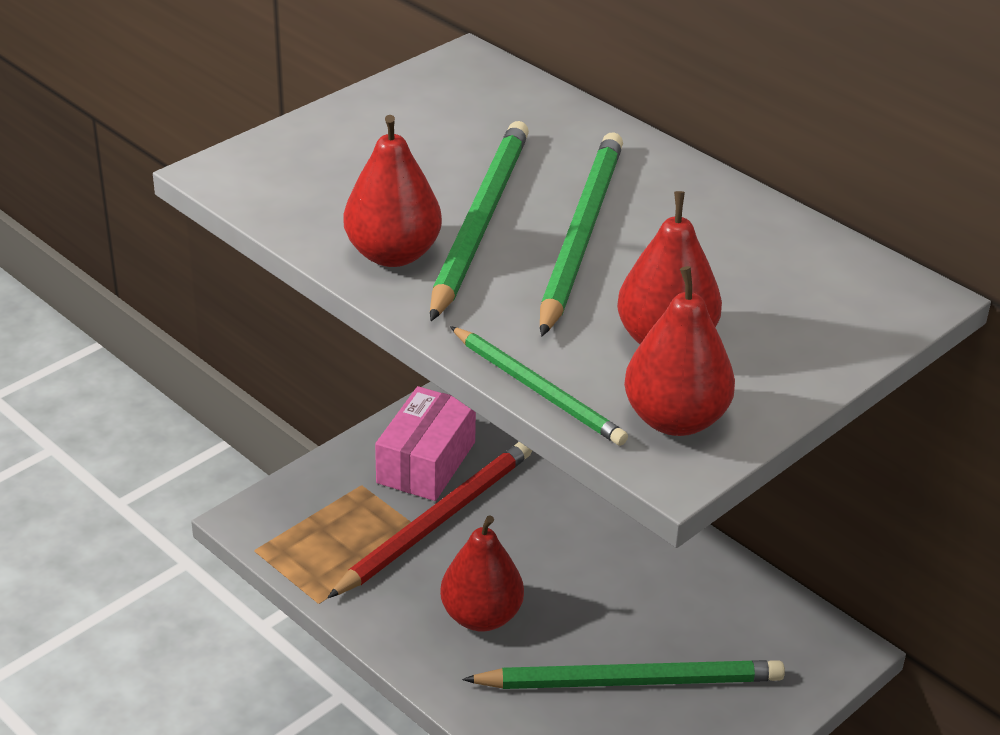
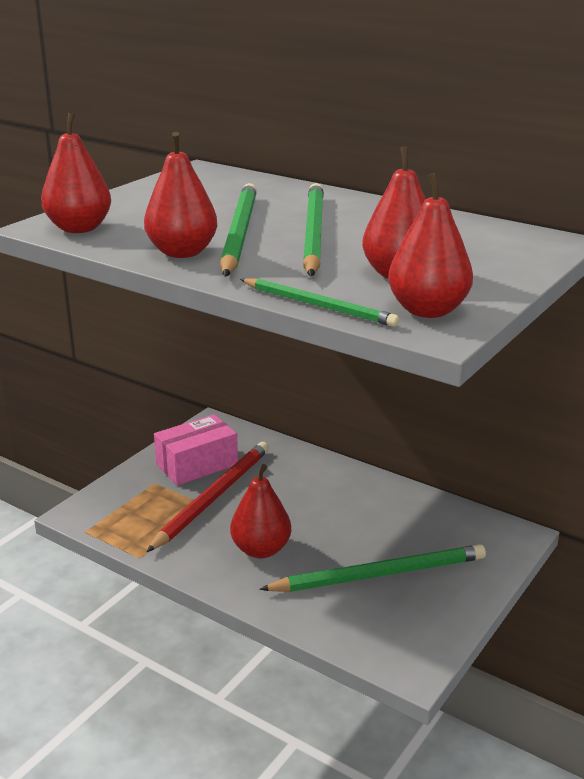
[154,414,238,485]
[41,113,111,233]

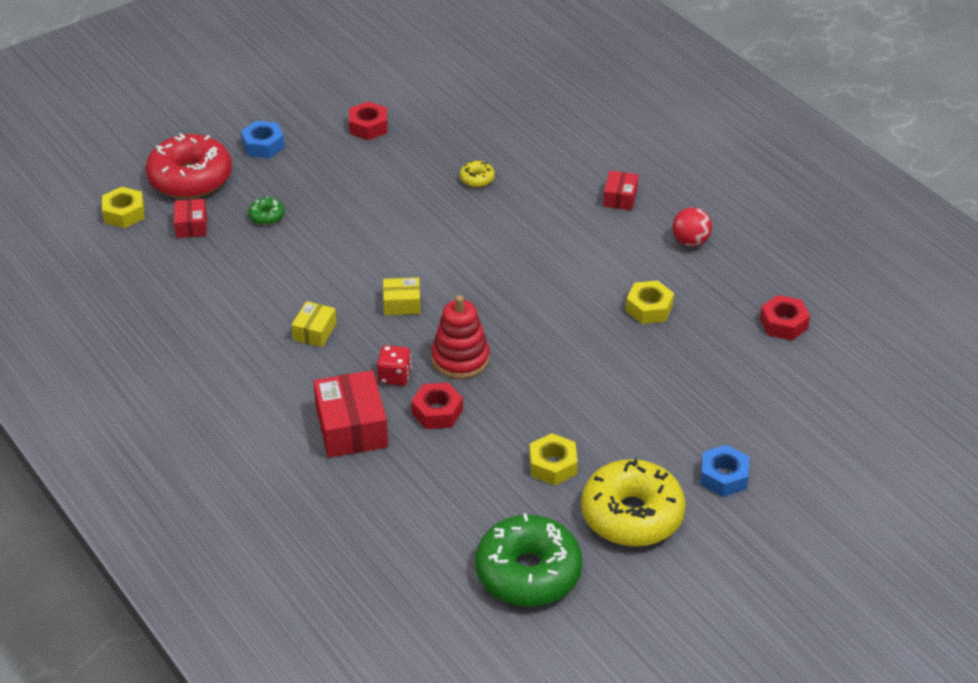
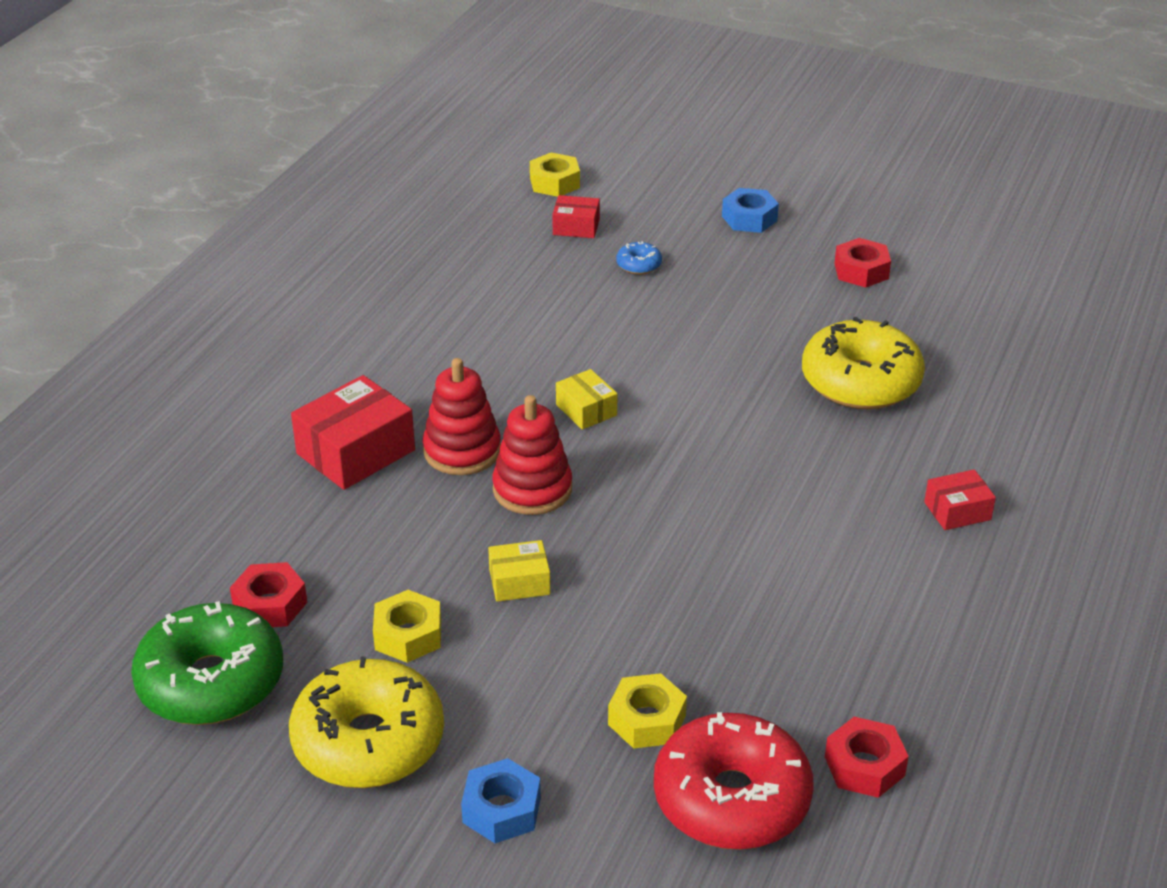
[654,712,814,850]
[802,317,925,409]
[616,241,662,275]
[552,195,600,238]
[672,207,712,247] (first image)
[608,673,687,749]
[488,540,550,602]
[423,358,501,475]
[230,562,307,627]

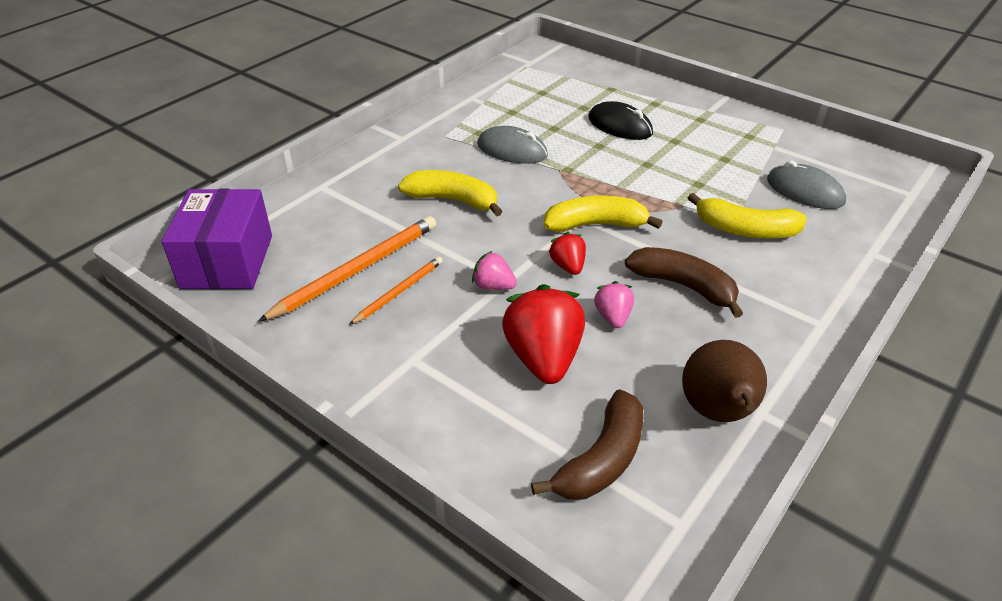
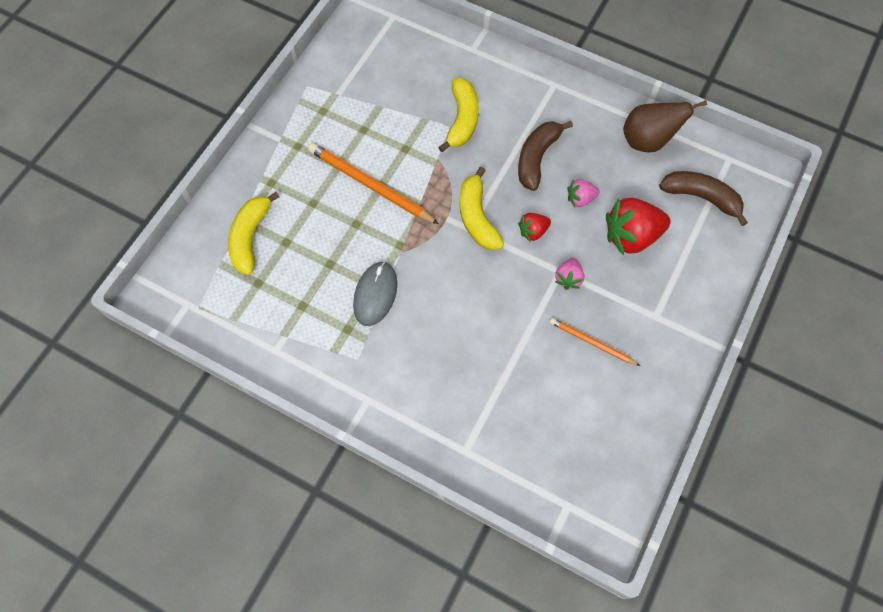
[588,101,653,140] (first image)
[767,161,846,209] (first image)
[228,192,279,275]
[162,189,272,289] (first image)
[308,143,439,224]

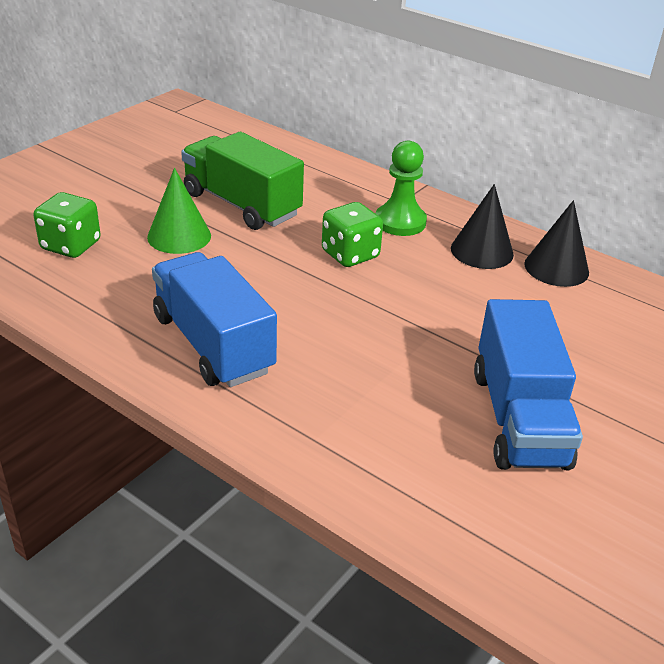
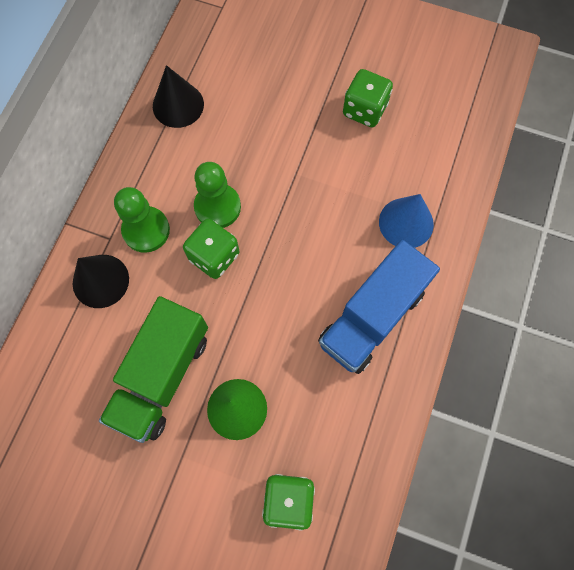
[73,255,129,308]
[343,69,393,127]
[194,162,241,228]
[379,194,434,248]

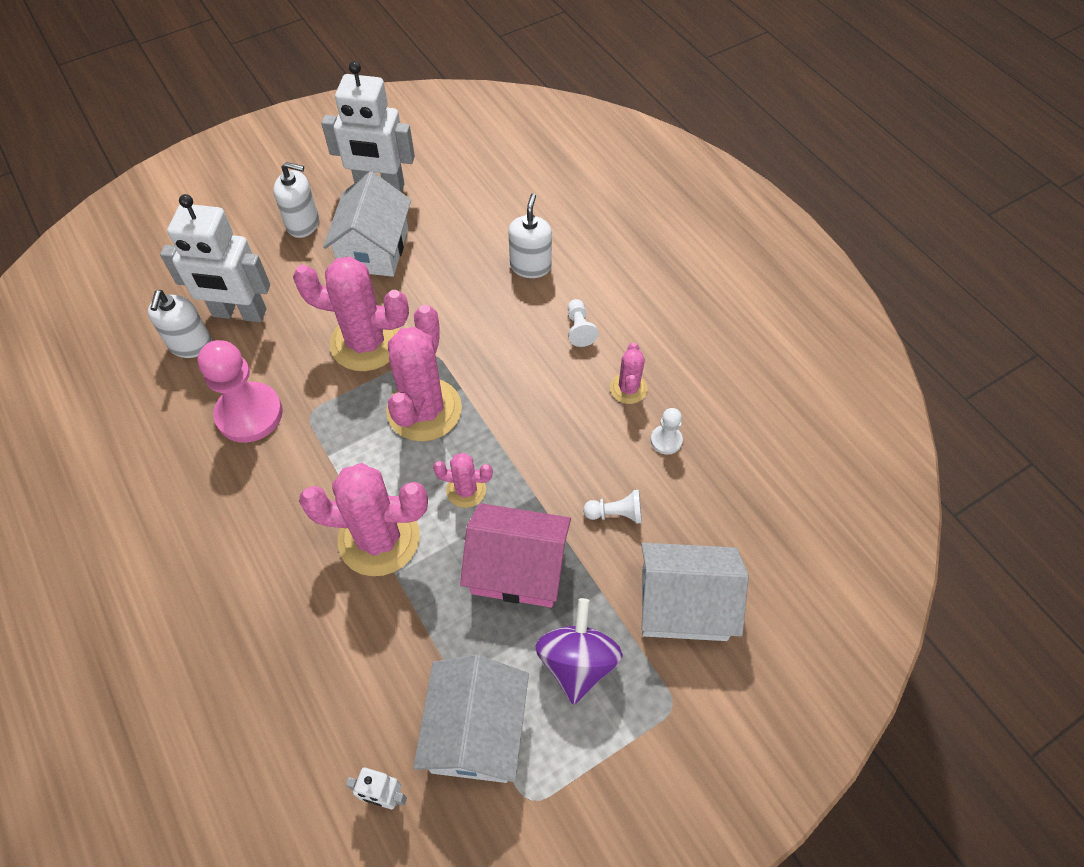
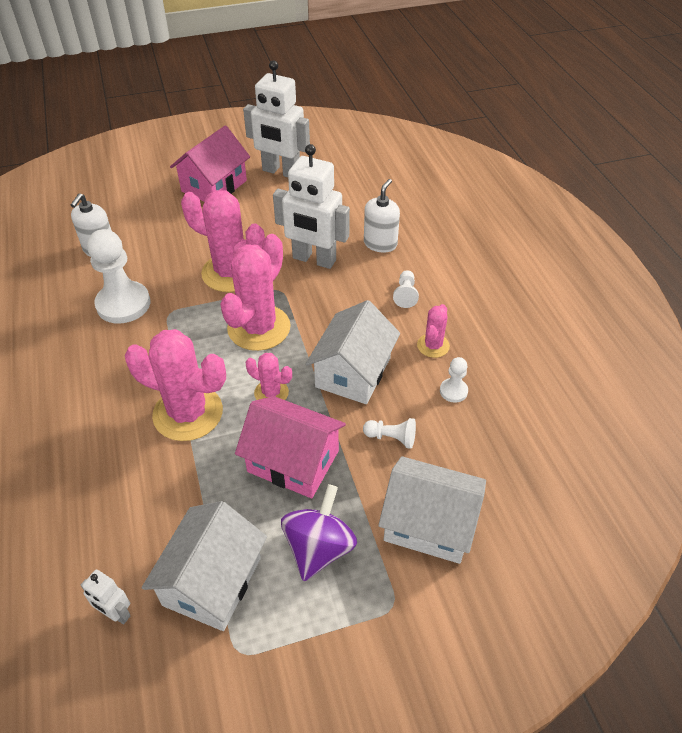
[170,125,250,201]
[306,300,400,404]
[273,144,350,269]
[87,229,150,324]

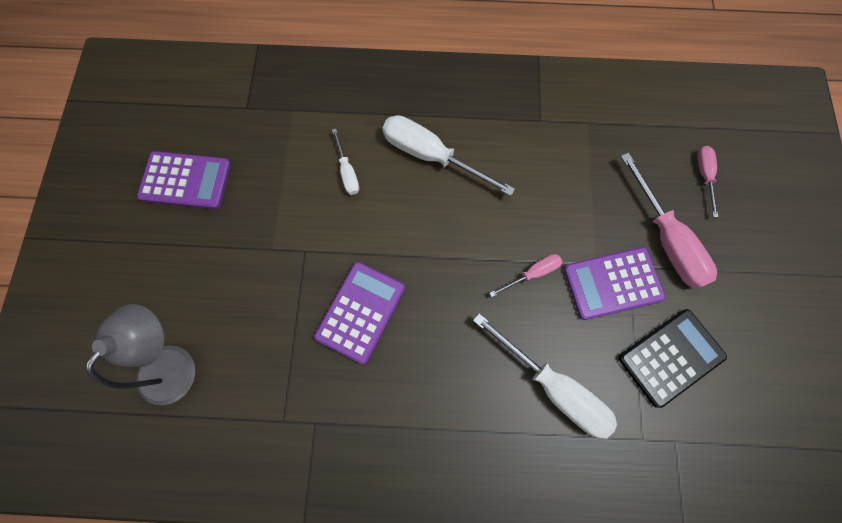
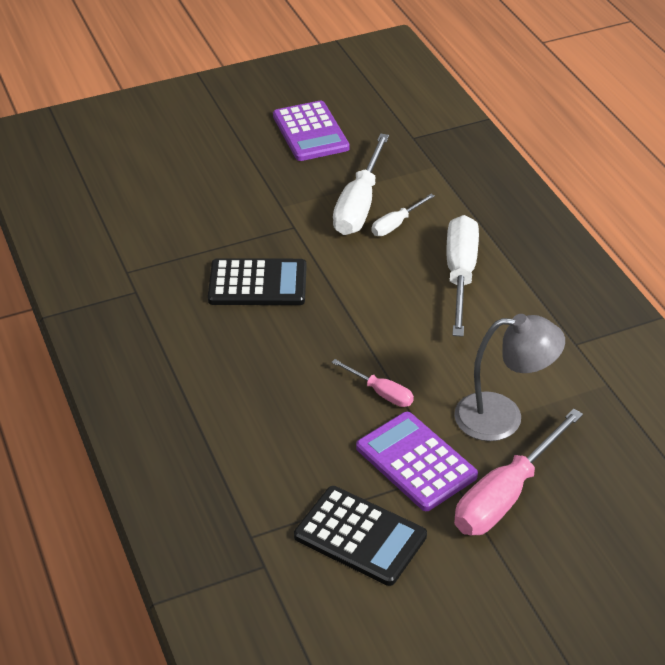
[697,146,718,217] (first image)
[208,258,307,305]
[454,314,565,441]
[333,133,389,235]

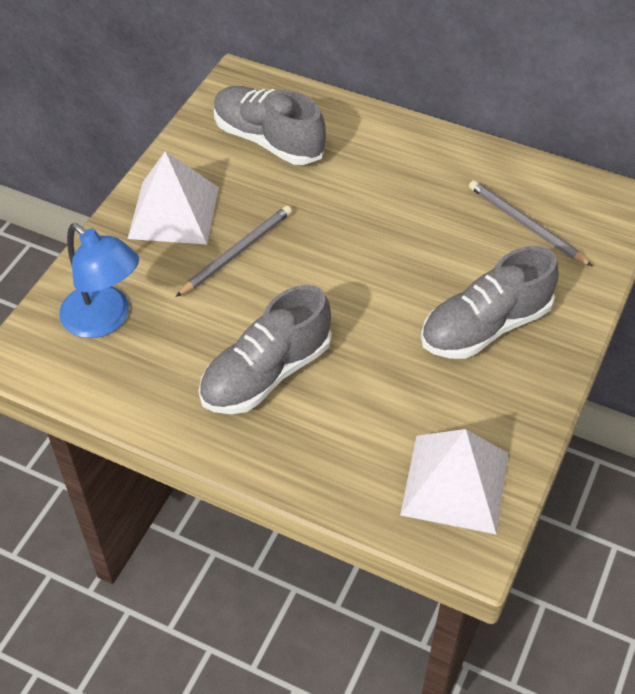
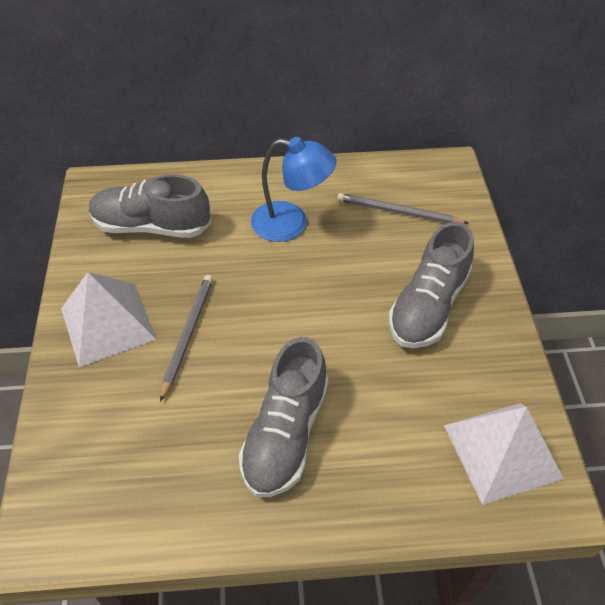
[251,137,337,242]

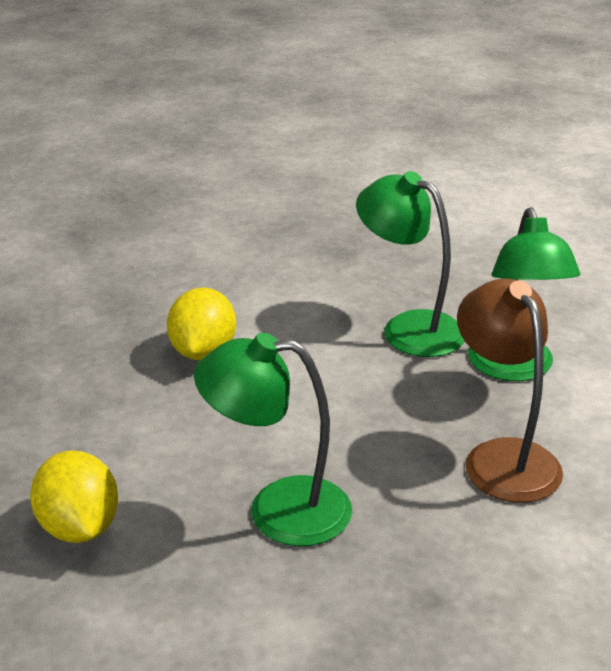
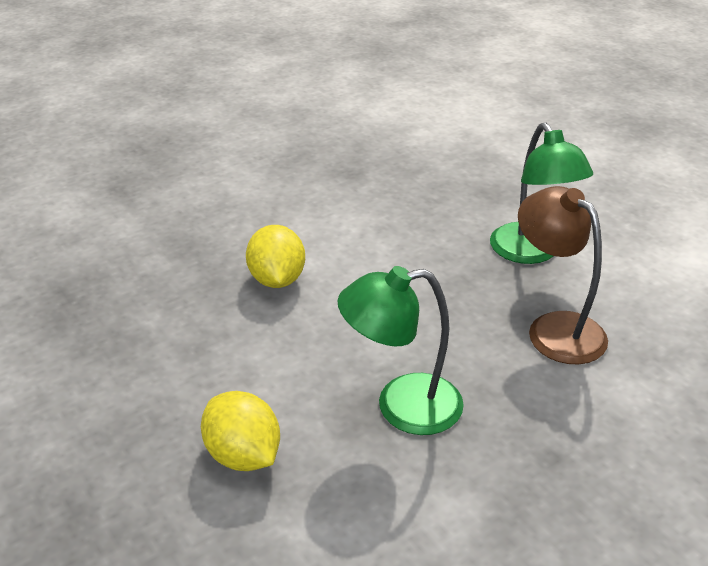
[356,171,464,357] (first image)

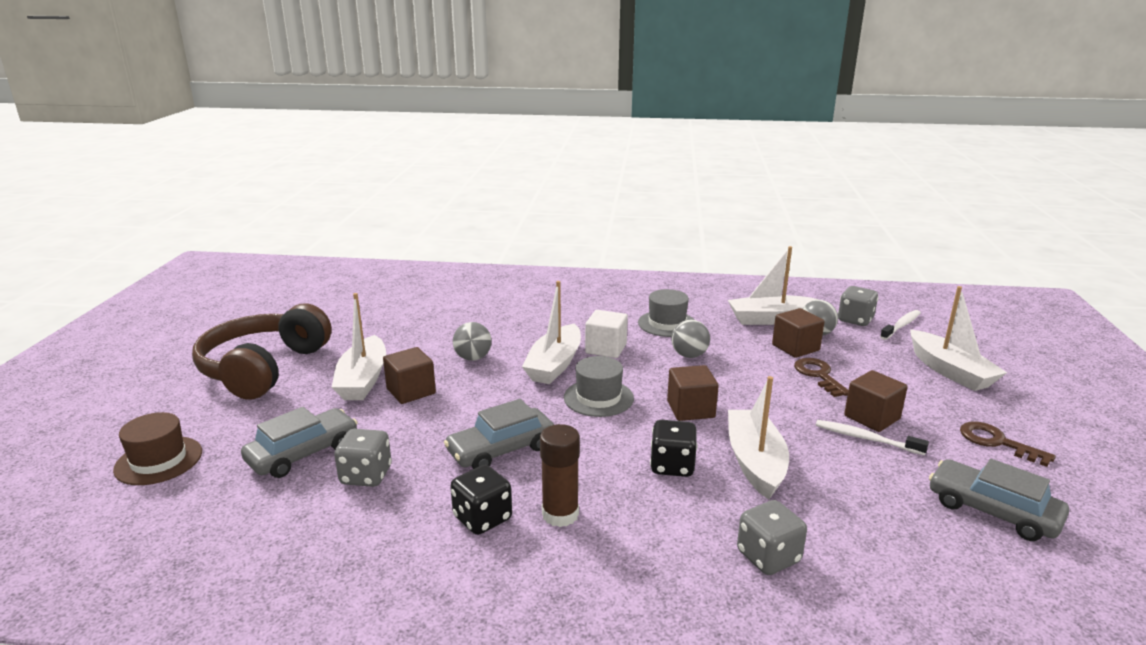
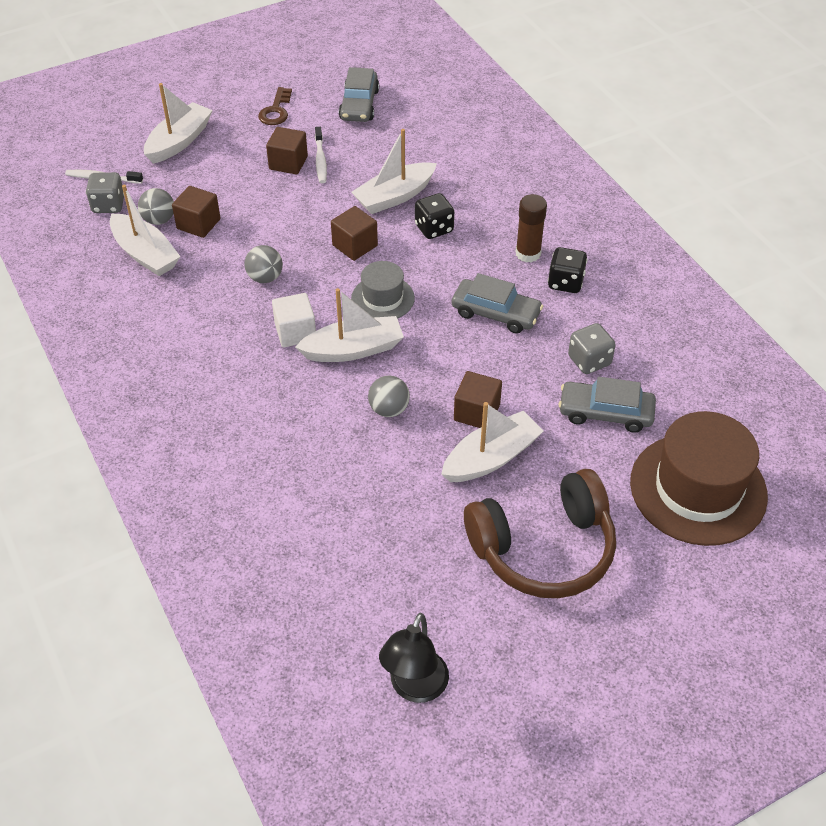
[638,289,694,337] (first image)
[794,358,848,397] (first image)
[630,411,768,546]
[737,500,807,575] (first image)
[379,613,449,703]

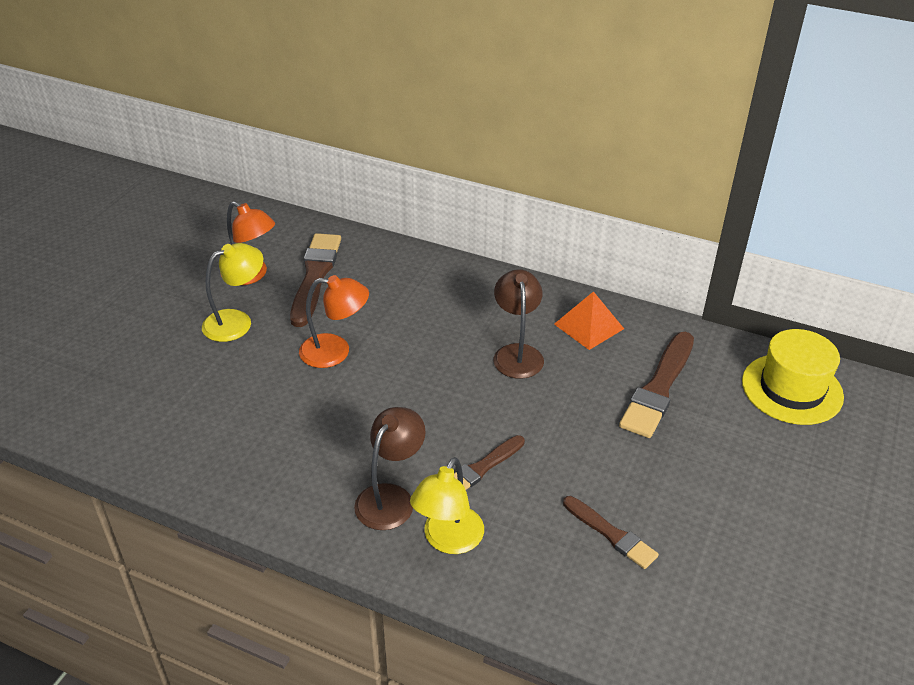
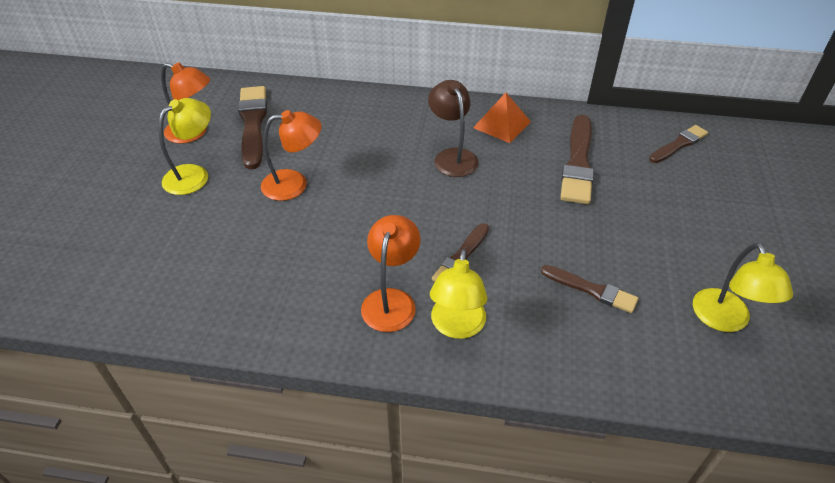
[649,125,708,163]
[361,215,420,332]
[693,243,793,332]

